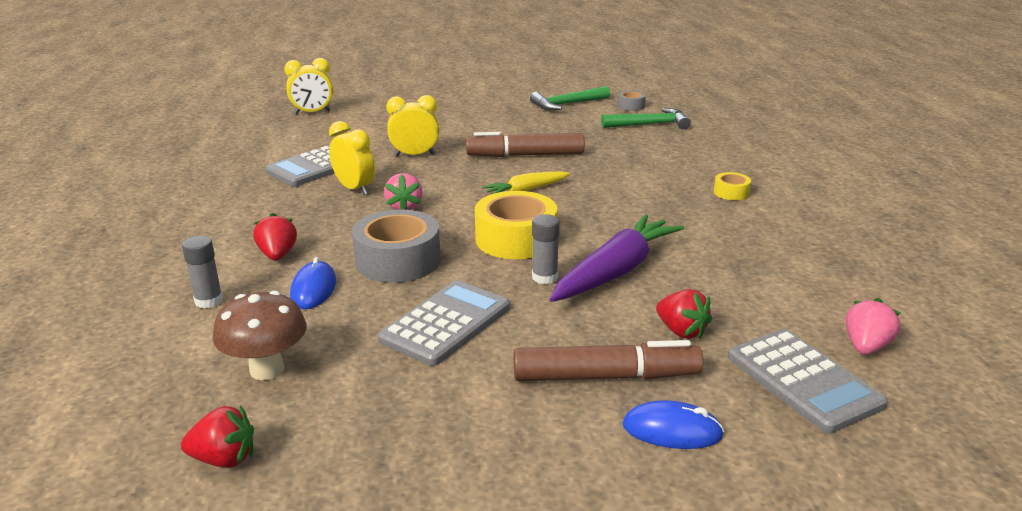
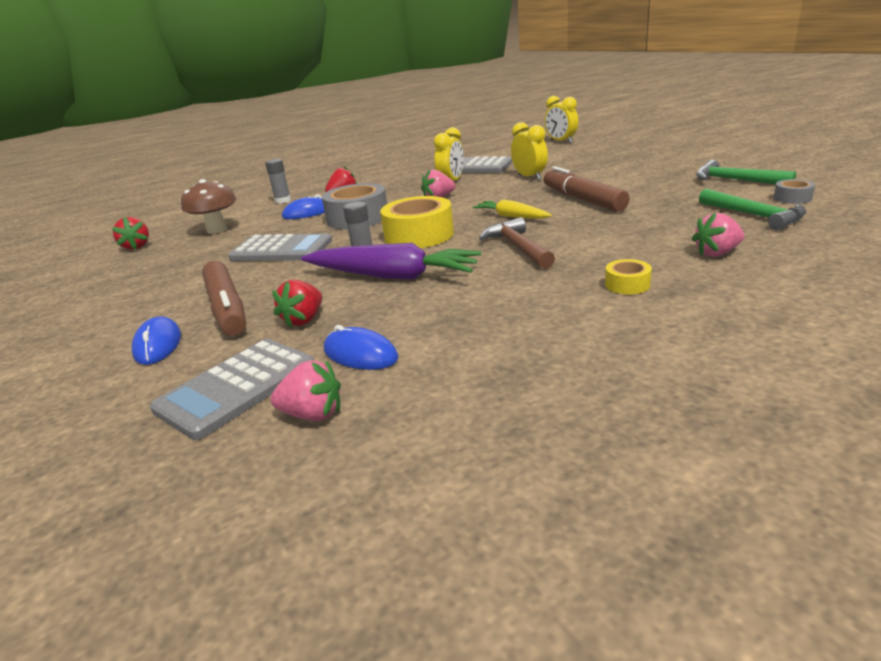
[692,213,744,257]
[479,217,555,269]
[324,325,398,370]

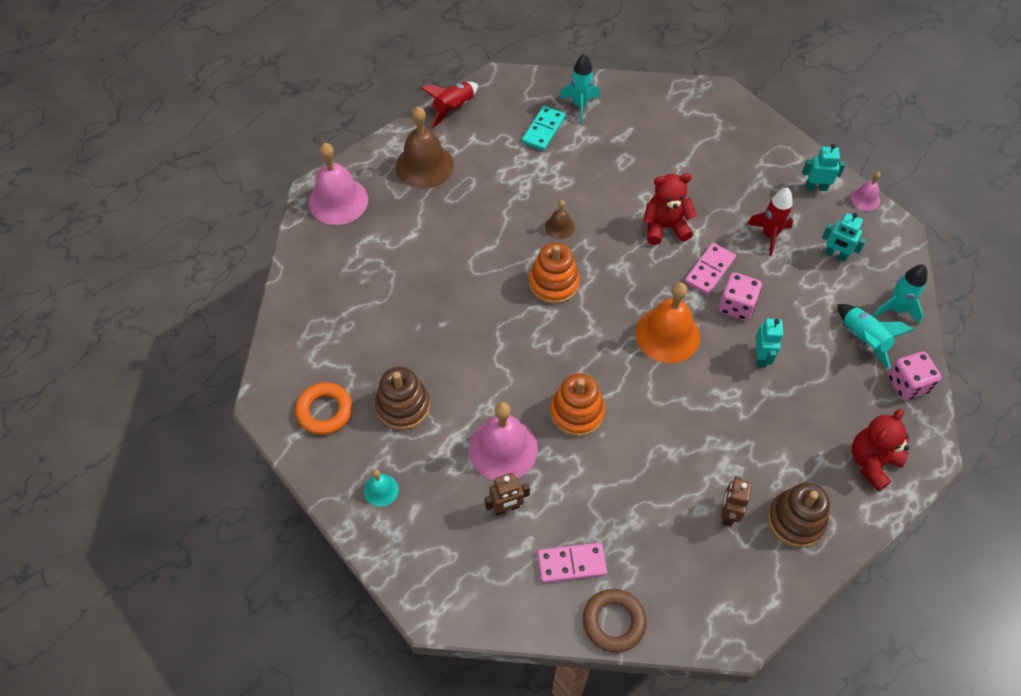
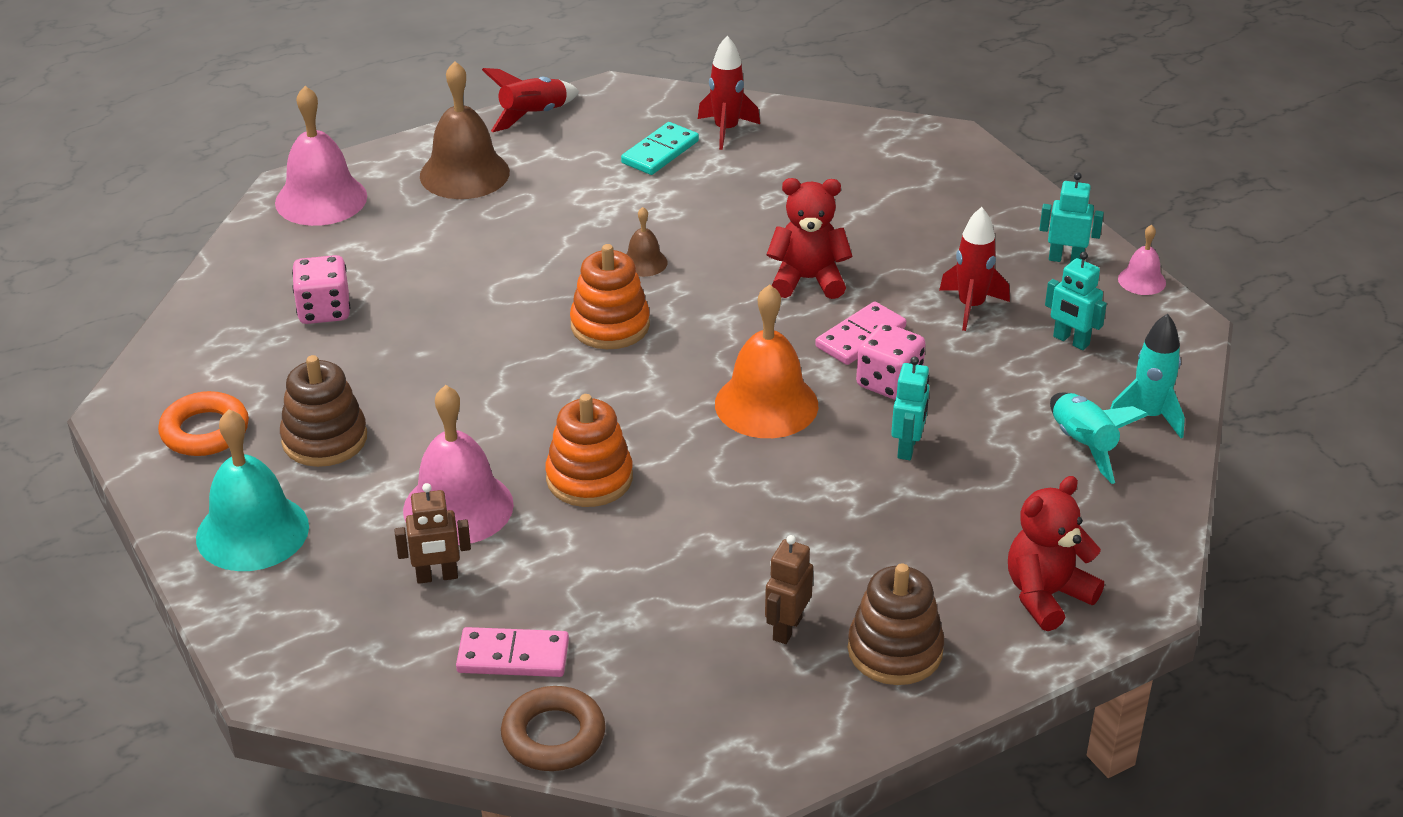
[698,36,760,150]
[292,255,350,324]
[196,409,309,571]

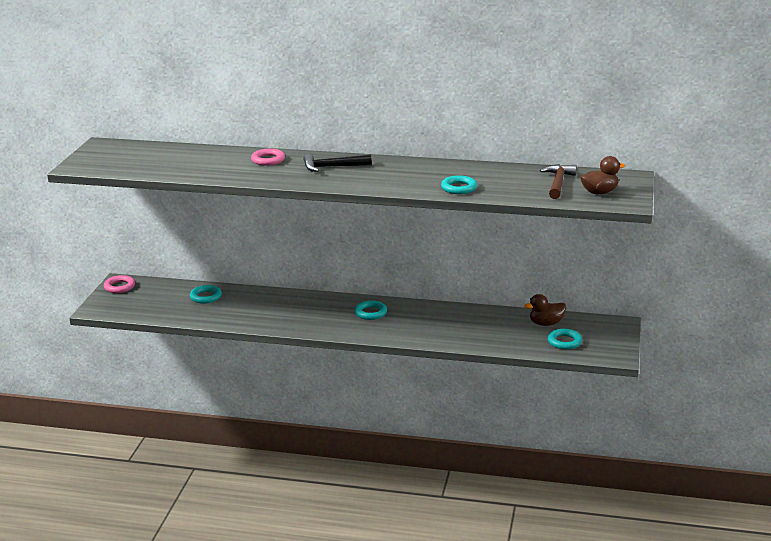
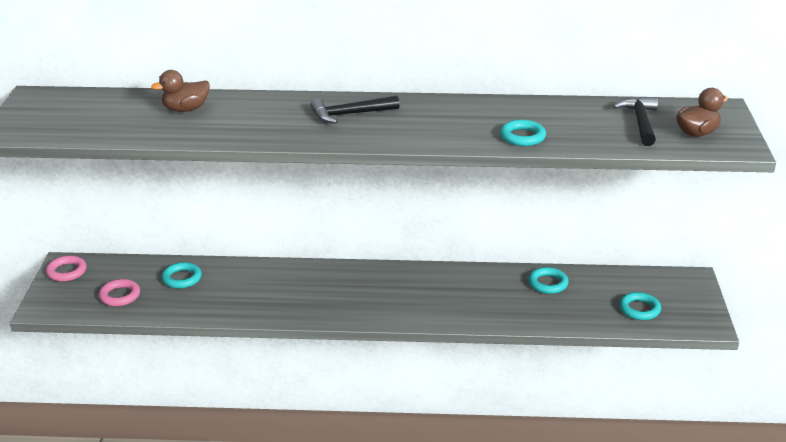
[99,279,140,306]
[613,97,658,146]
[151,70,210,112]
[528,267,569,294]

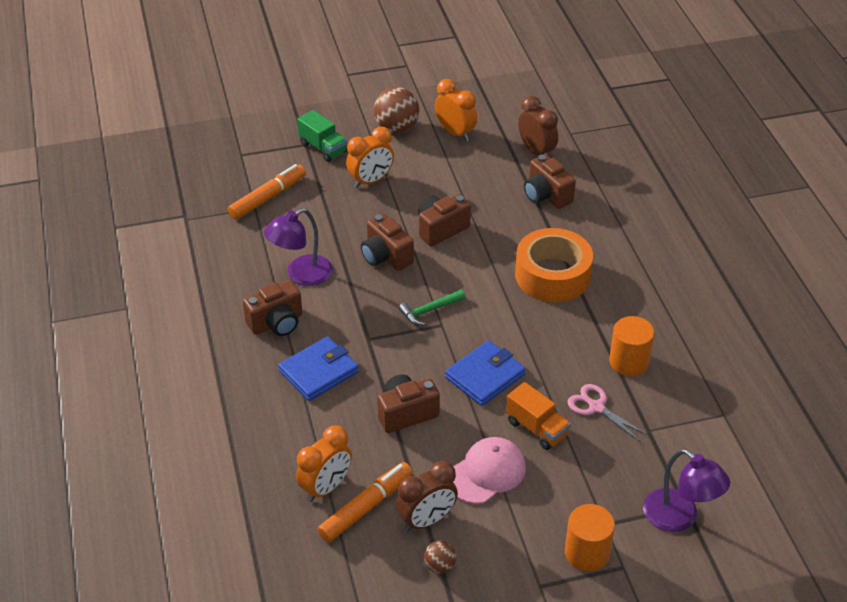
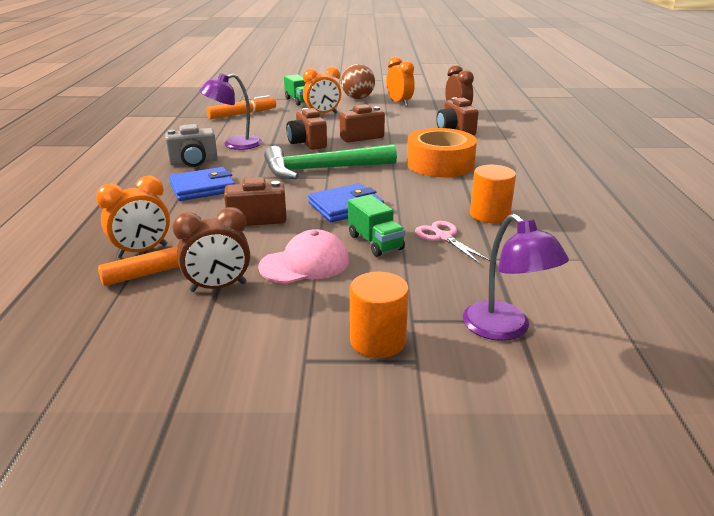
[165,124,218,167]
[264,144,397,179]
[348,194,405,257]
[424,540,456,573] (first image)

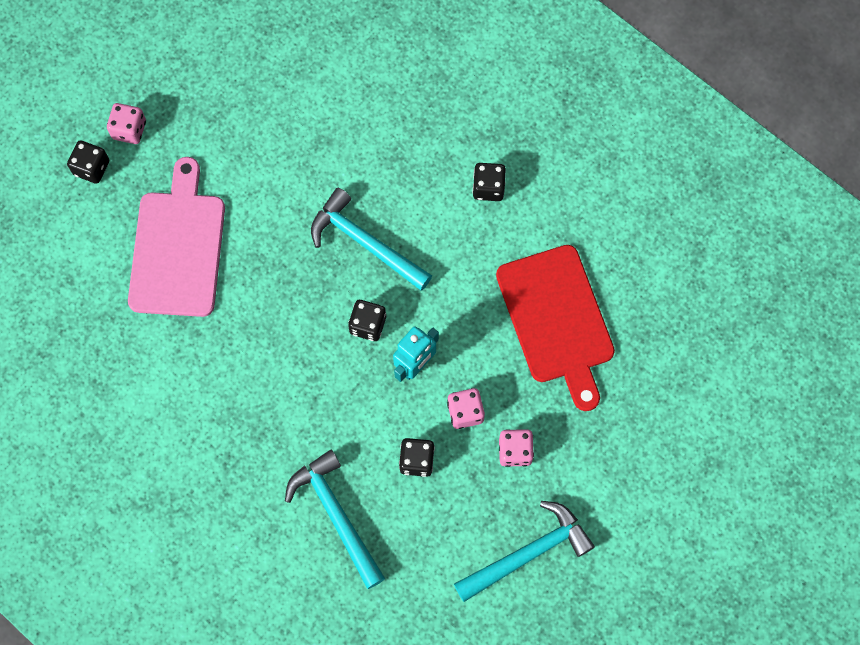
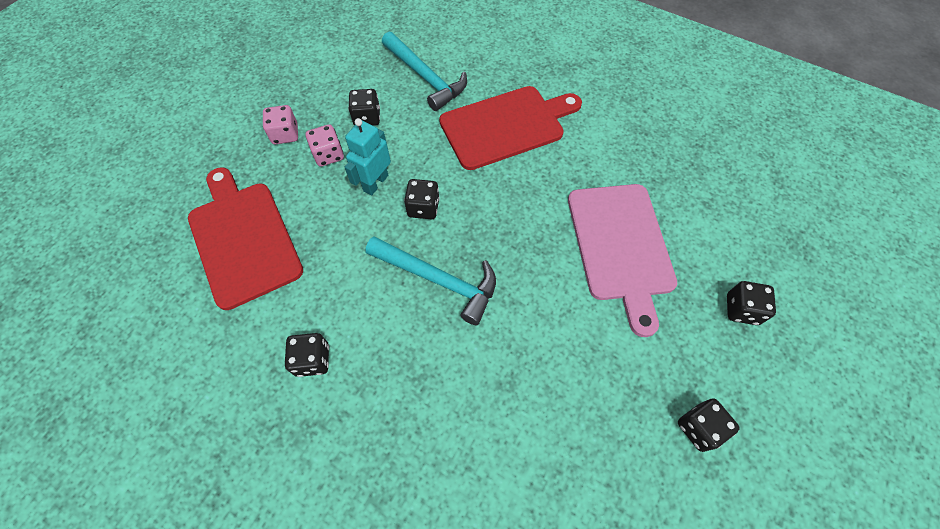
[107,103,146,144] (first image)
[454,501,595,602] (first image)
[439,86,582,170]
[678,398,740,452]

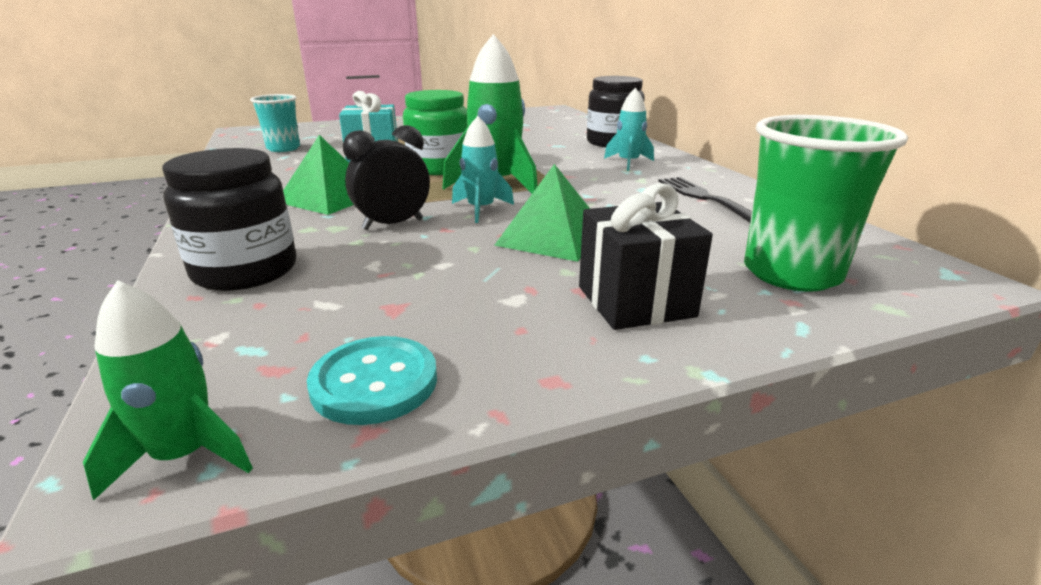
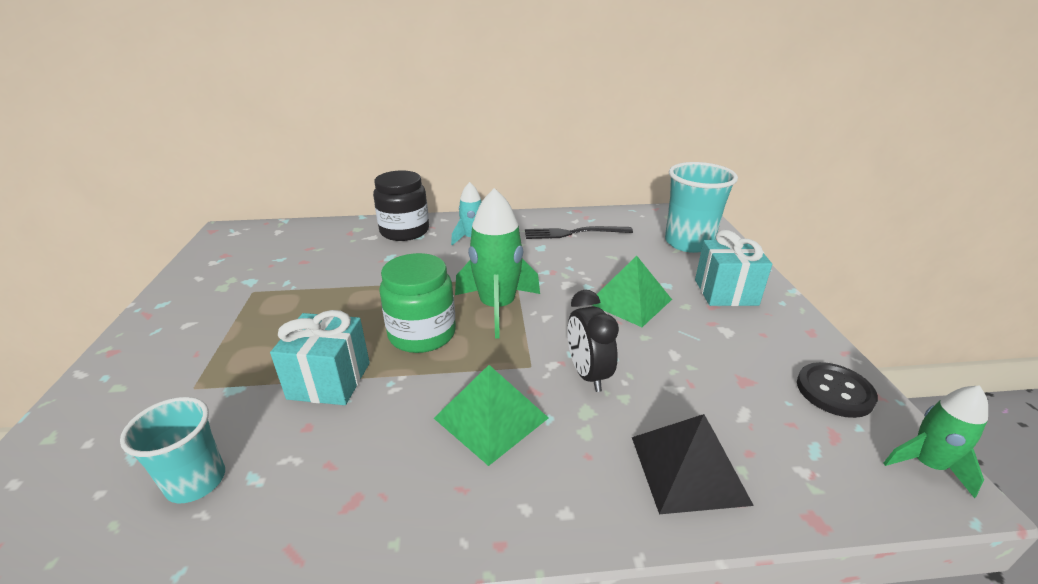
[665,162,738,253]
[452,116,514,223] (first image)
[632,414,754,514]
[695,230,772,306]
[797,362,878,418]

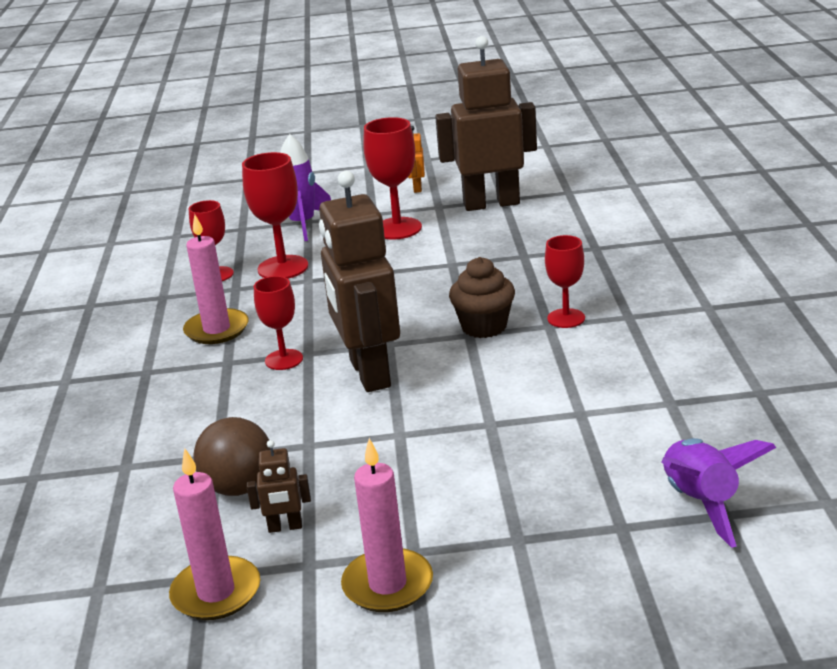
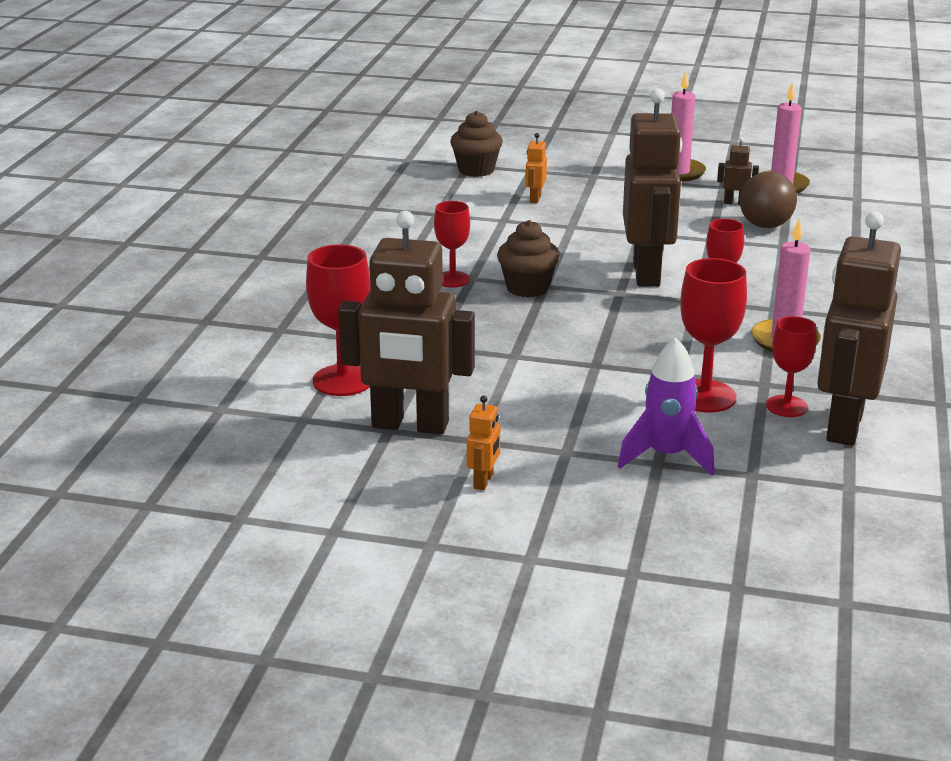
[306,244,370,396]
[450,111,503,177]
[525,133,547,203]
[817,212,901,446]

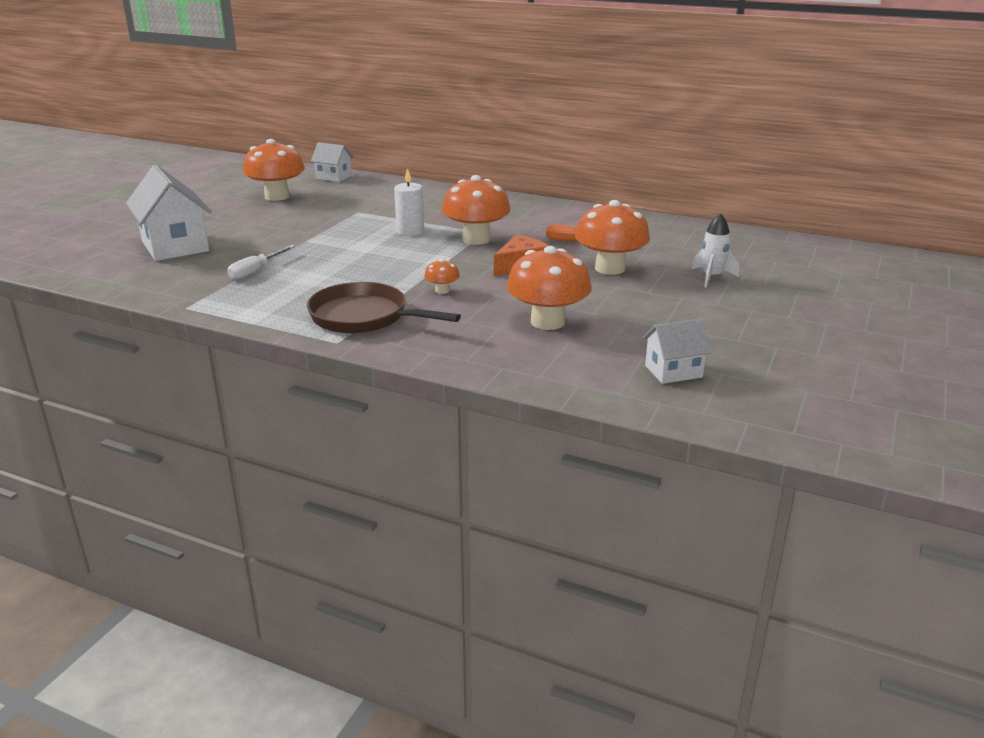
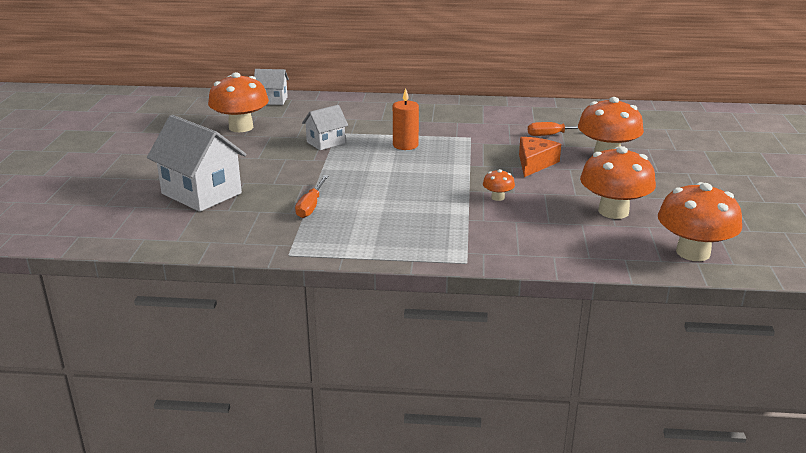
[393,88,419,150]
[658,182,742,261]
[692,213,739,288] (first image)
[295,175,328,218]
[307,282,461,333] (first image)
[302,105,348,150]

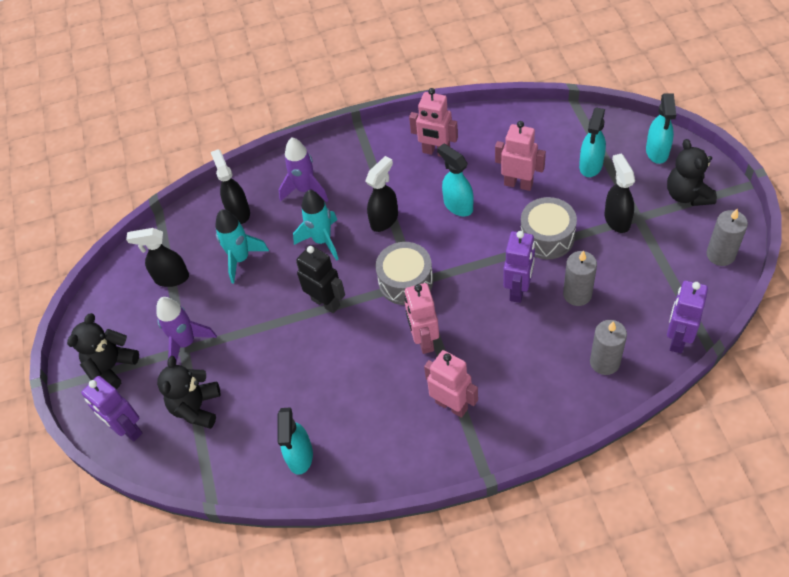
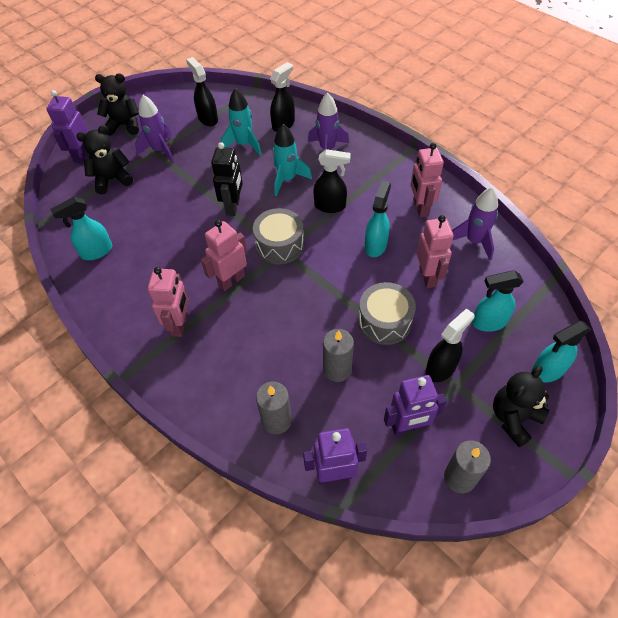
[384,375,447,435]
[452,187,498,260]

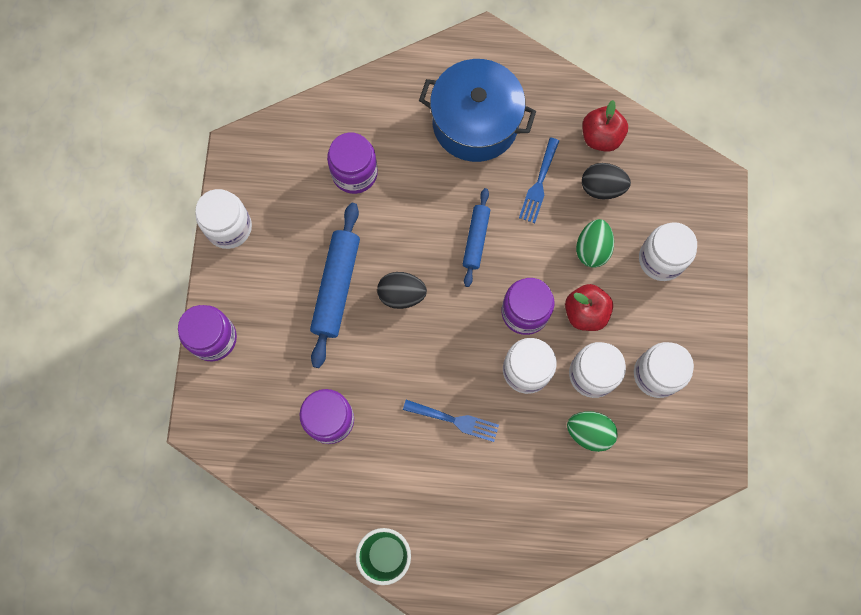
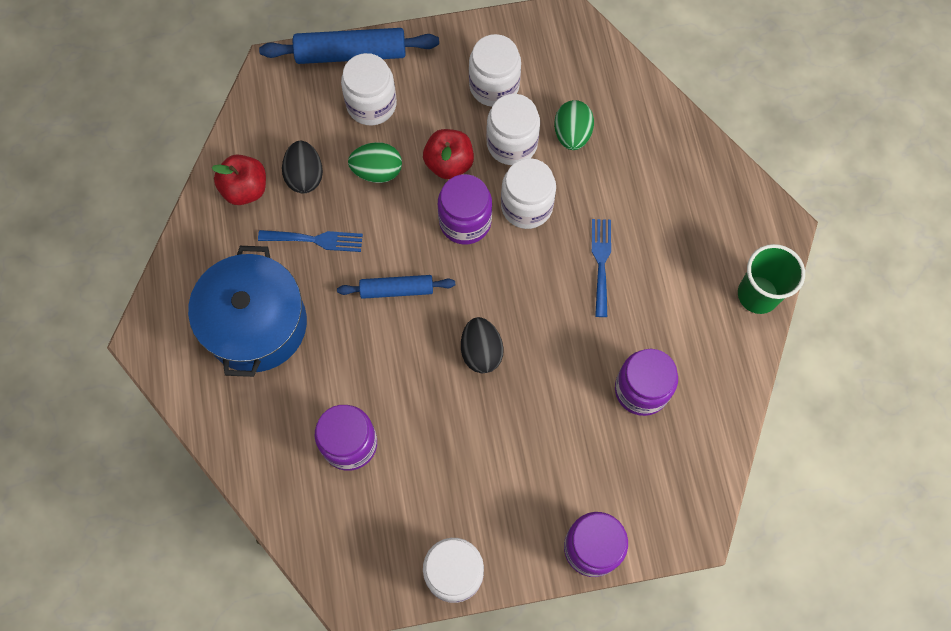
[259,28,439,64]

